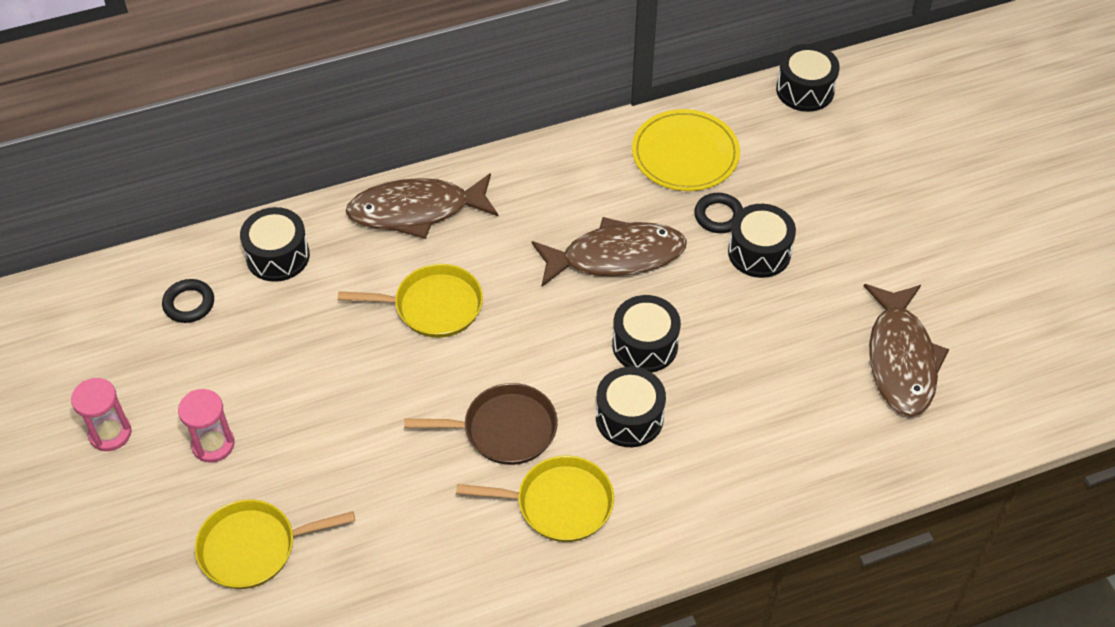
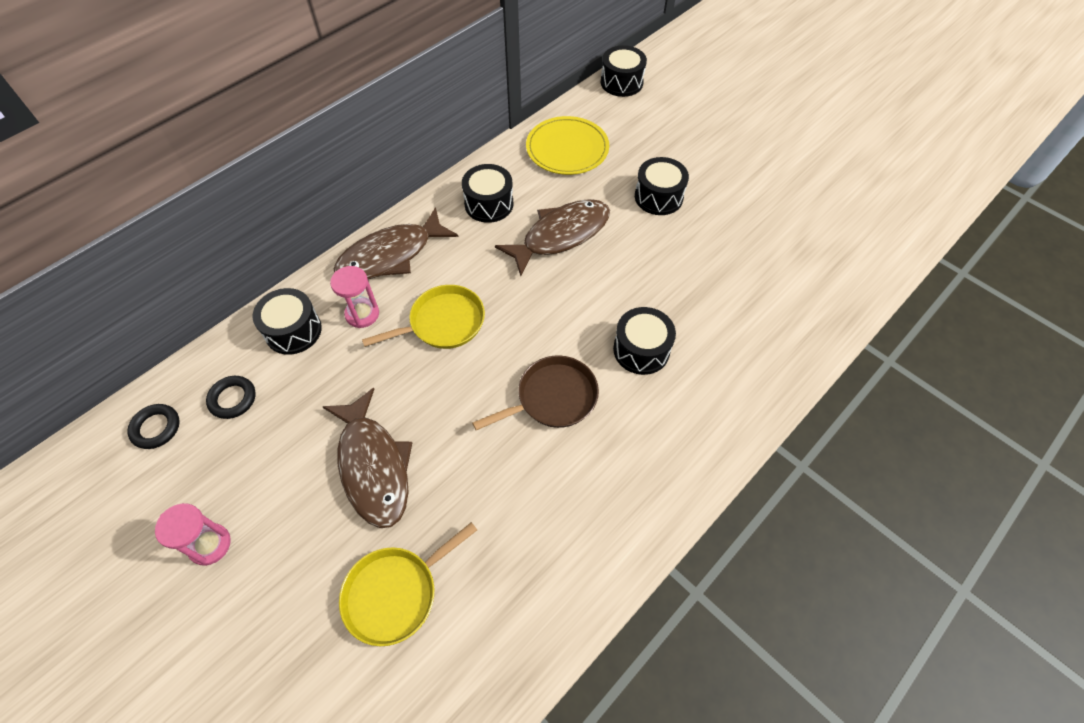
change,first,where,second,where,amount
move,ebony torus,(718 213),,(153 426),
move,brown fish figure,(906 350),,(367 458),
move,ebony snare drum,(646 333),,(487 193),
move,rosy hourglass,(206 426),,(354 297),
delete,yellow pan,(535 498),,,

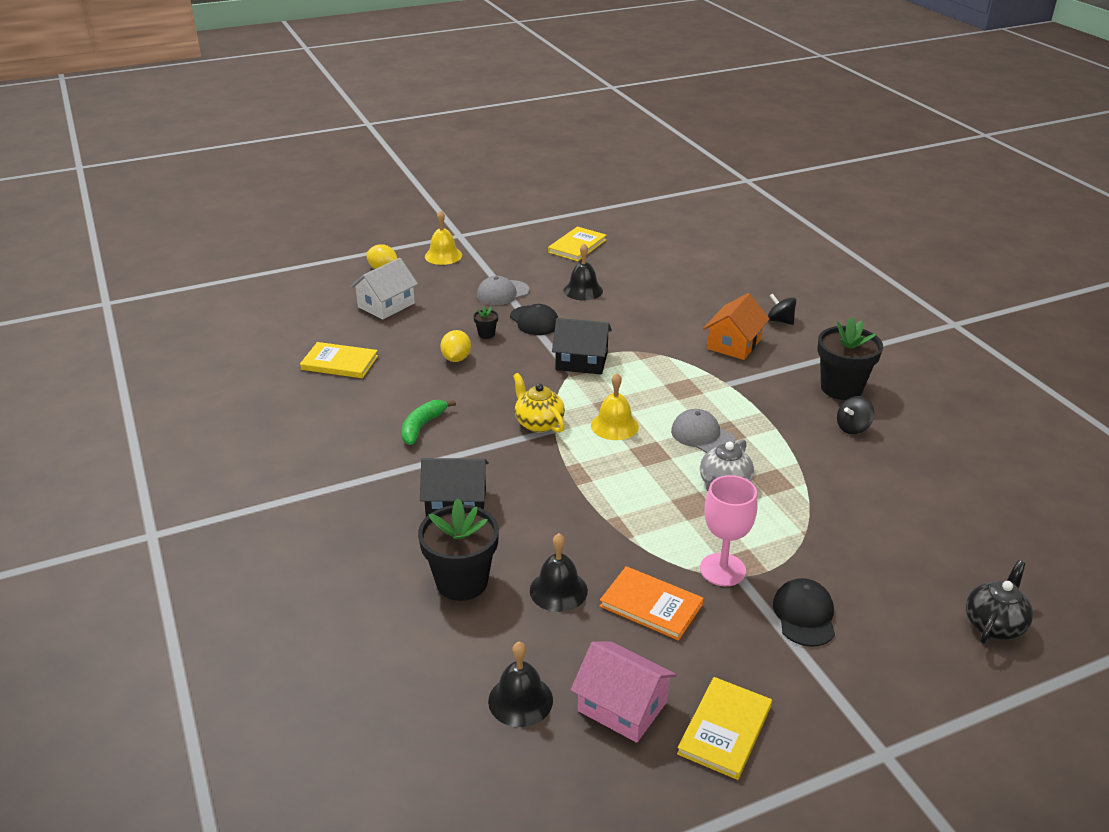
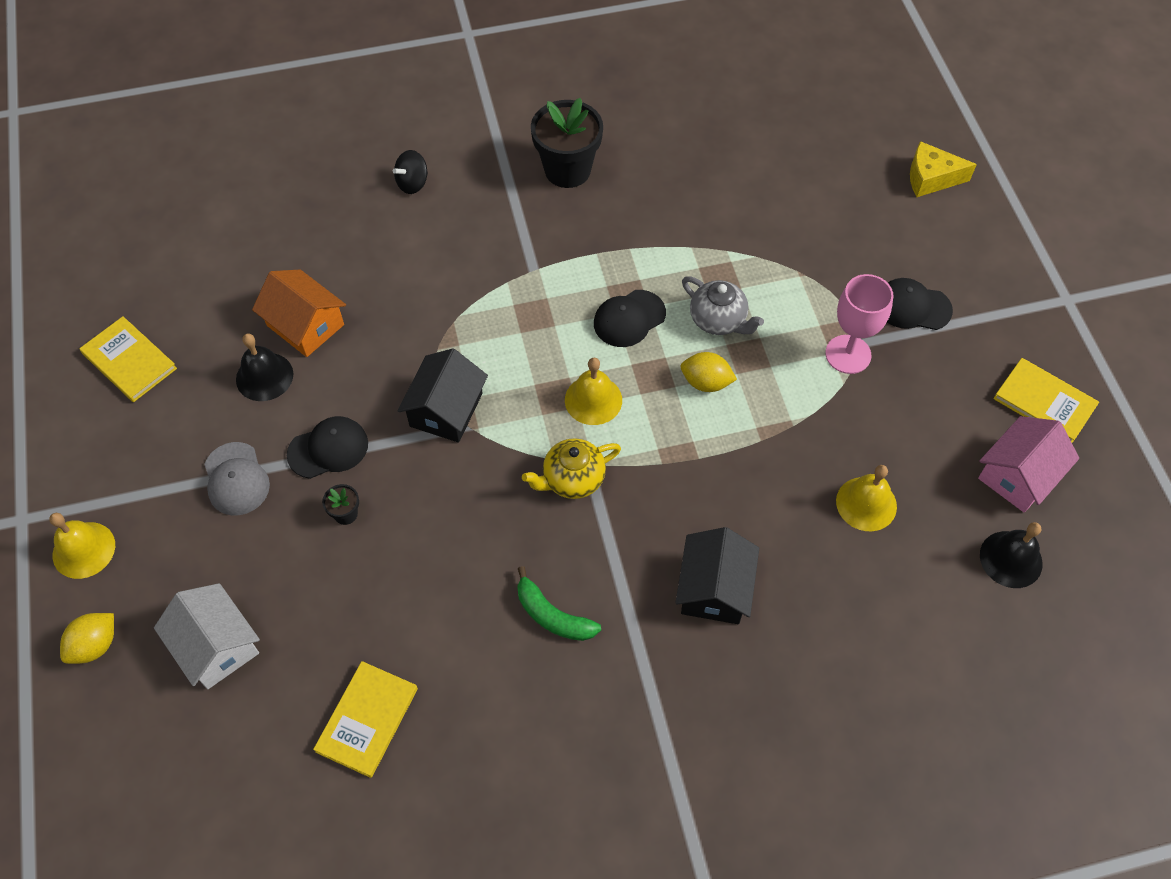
change,first,where,second,where,amount
move,bright orange toy house,(736 326),,(299 313),
move,yellow toy lemon,(455 346),,(709 372),
delete,ebony toy top,(856 415),,,
recolor,ash-grey baseball cap,(703 431),ebony baseball cap,(630 318),
delete,ebony potted plant,(458 550),,,
recolor,ebony school bell,(559 572),yellow school bell,(866 498),
replace,ebony teapot,(999 602),yellow cheese,(943 169),
delete,bright orange book,(652 603),,,

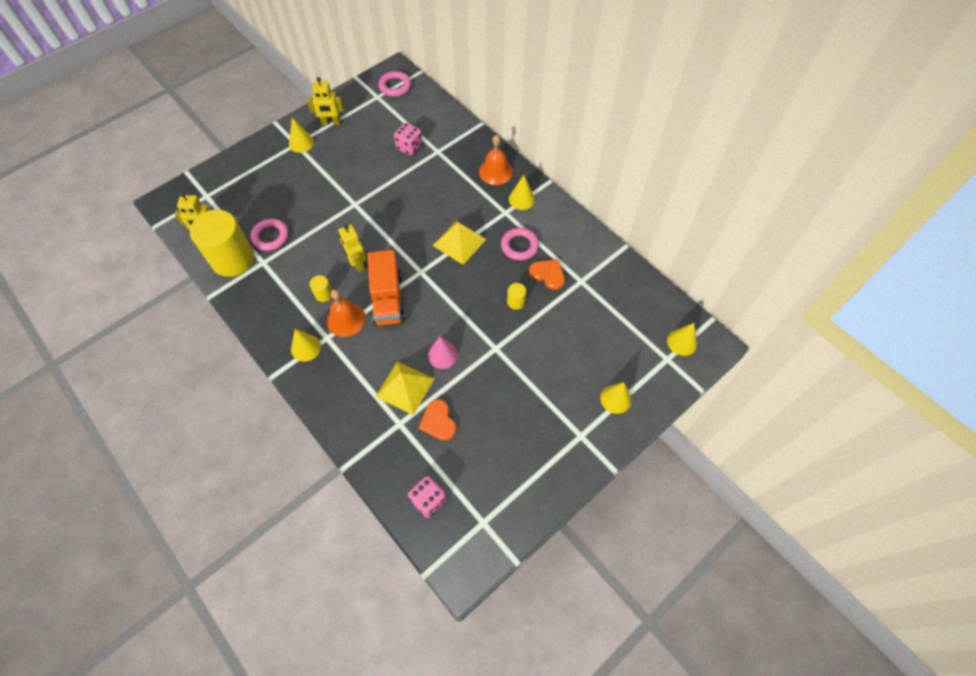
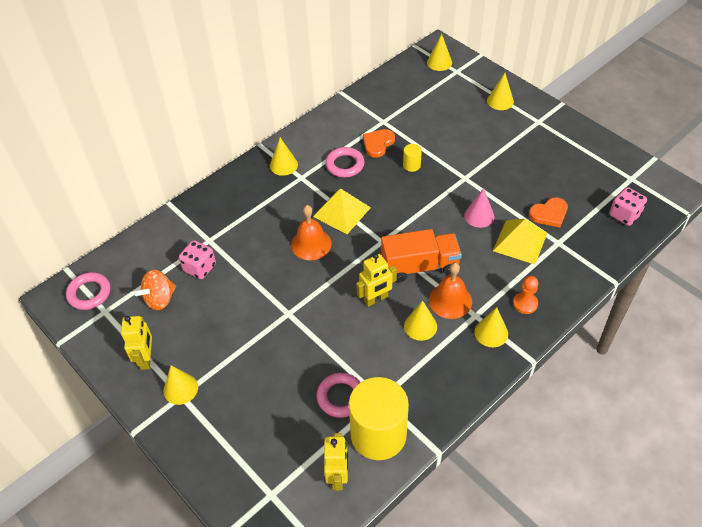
change,first,where,second,where,amount
move,bright orange school bell,(496 160),,(311 232),
replace,yellow solid cylinder,(321 288),yellow cone,(420 321),
insert,,,bright orange toy top,(155 290),
insert,,,bright orange pawn,(525 295),

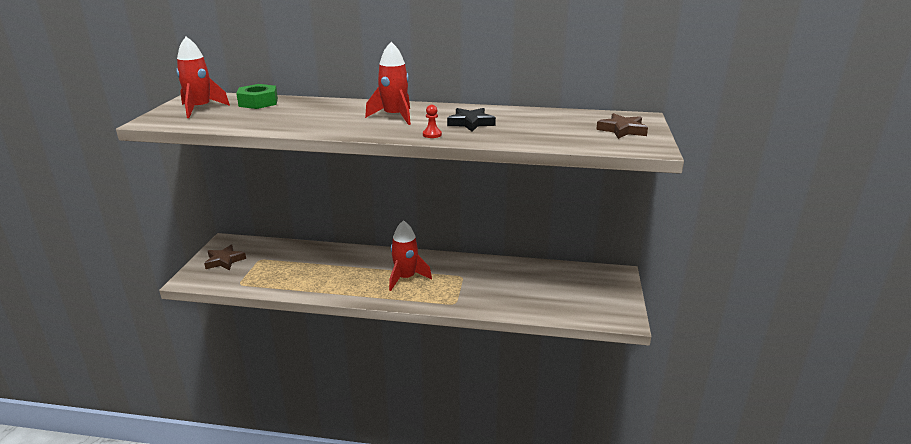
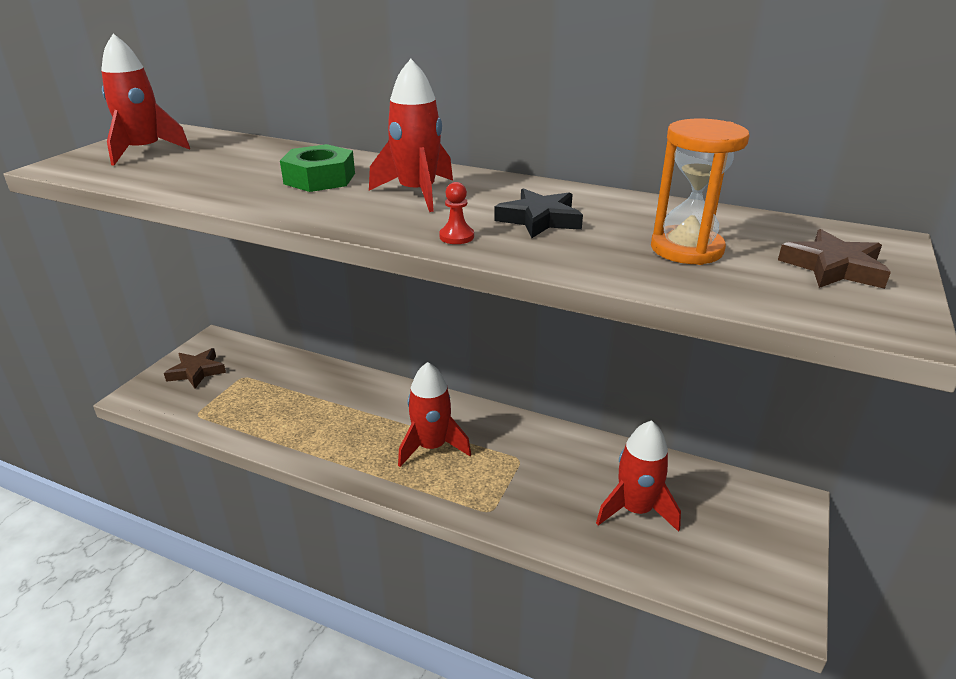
change,first,where,second,where,amount
move,emerald nut,(257 96),,(317 168),
insert,,,bright orange hourglass,(700 192),
insert,,,scarlet rocket,(638 476),

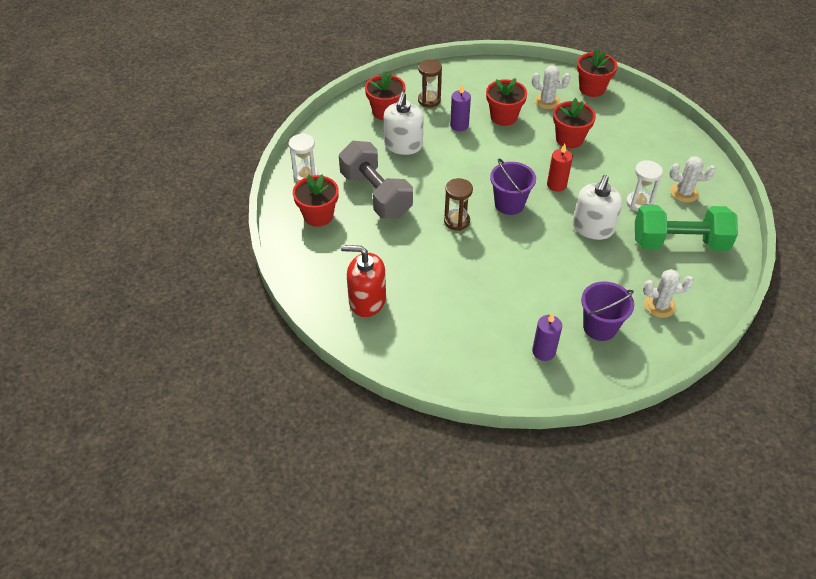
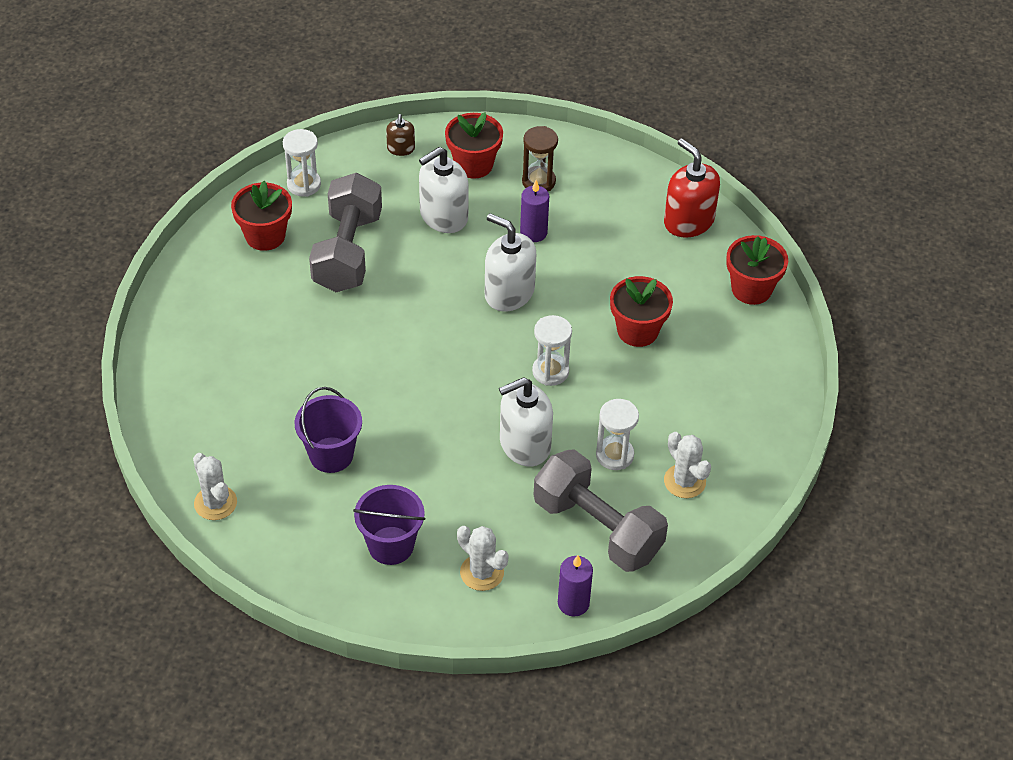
change,first,where,second,where,amount
move,white saguaro cactus,(551 87),,(215 486),
delete,scarlet potted plant,(506 102),,,
replace,scarlet pillar candle,(560 168),white hourglass,(552 350),
move,royal purple pail,(513 186),,(328 430),
delete,brown hourglass,(458 204),,,
recolor,emerald free weight,(686 228),ash-grey free weight,(601 510),
move,scarlet pump bottle,(363 281),,(692 188),
move,royal purple pillar candle,(547 337),,(575 586),
insert,,,brown pump bottle,(400 135),
insert,,,white pump bottle,(510 262),

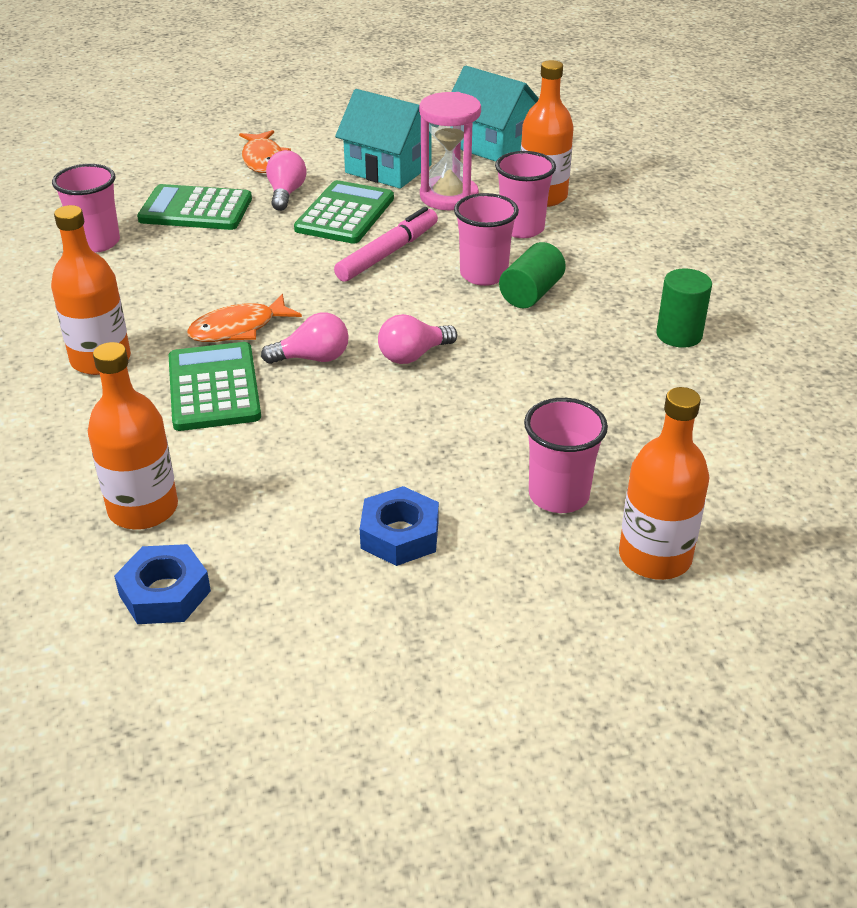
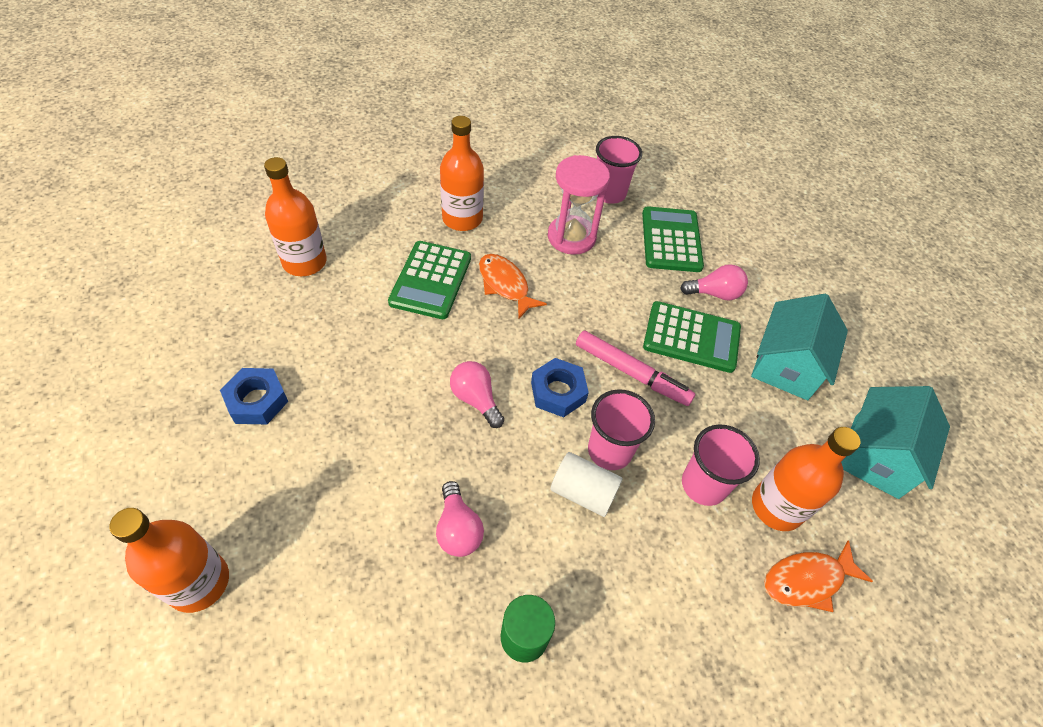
change,first,where,second,where,amount
move,rosy hourglass,(450 151),,(579 205),
move,bright orange fish figure,(265 151),,(818 576),
recolor,emerald solid cylinder,(532 275),white solid cylinder,(586 484),
move,rosy bulb,(305 338),,(460 519),
rotate,emerald calculator,(215 386),,(429 280),120 degrees clockwise
delete,rosy cup,(566 455),,,
move,royal blue nut,(162 584),,(560 387),

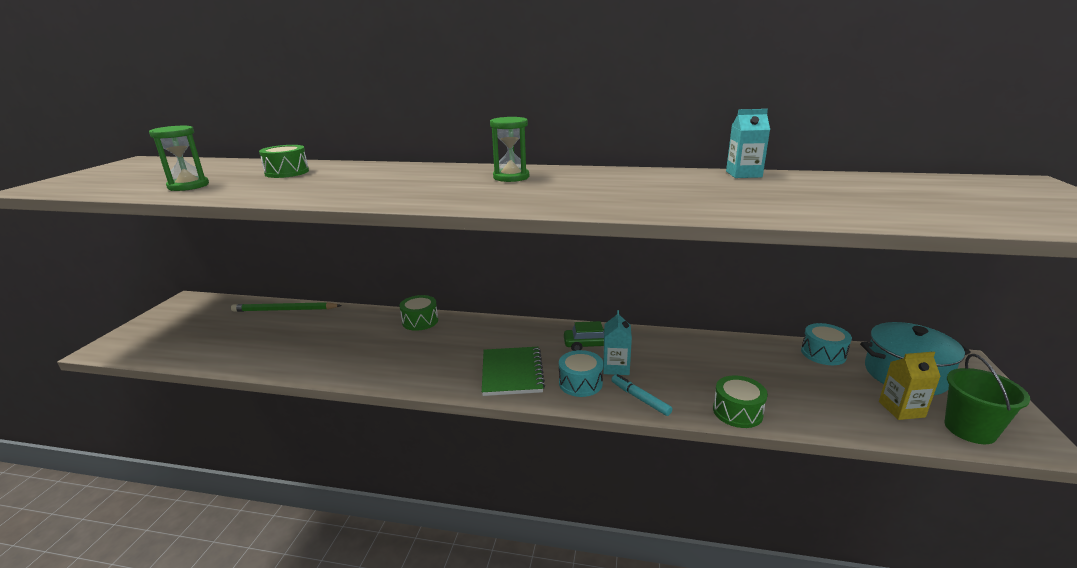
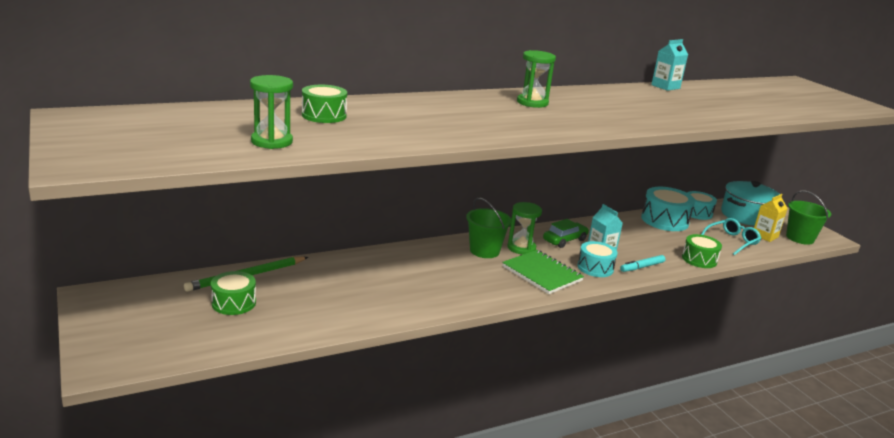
change,first,where,second,where,amount
move,emerald snare drum,(419 313),,(233 293),
rotate,teal felt pen,(641 395),,(642 263),45 degrees counterclockwise
insert,,,teal snare drum,(668 209),
insert,,,emerald pail,(489 228),
insert,,,emerald hourglass,(524 228),
insert,,,teal glasses,(731 236),

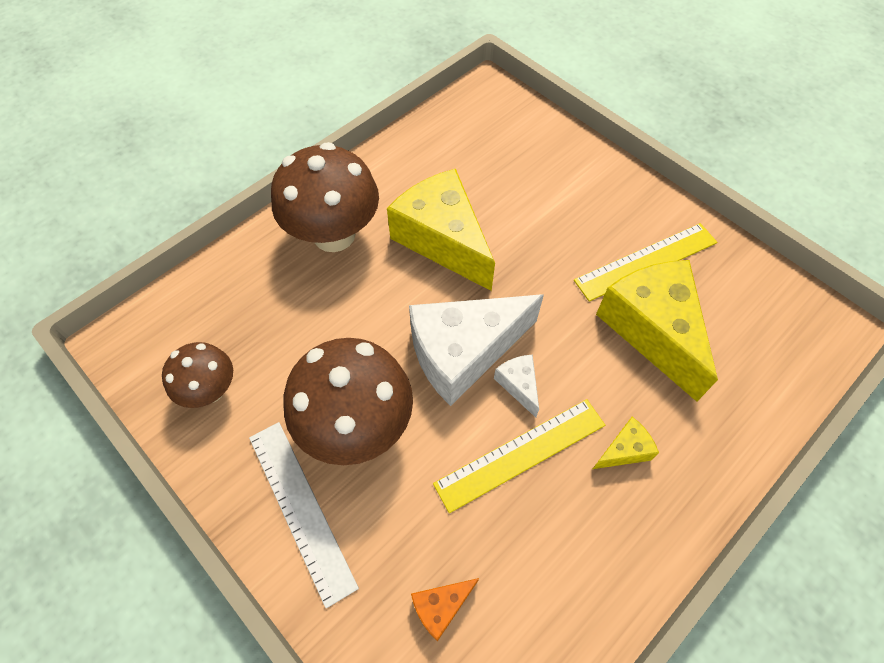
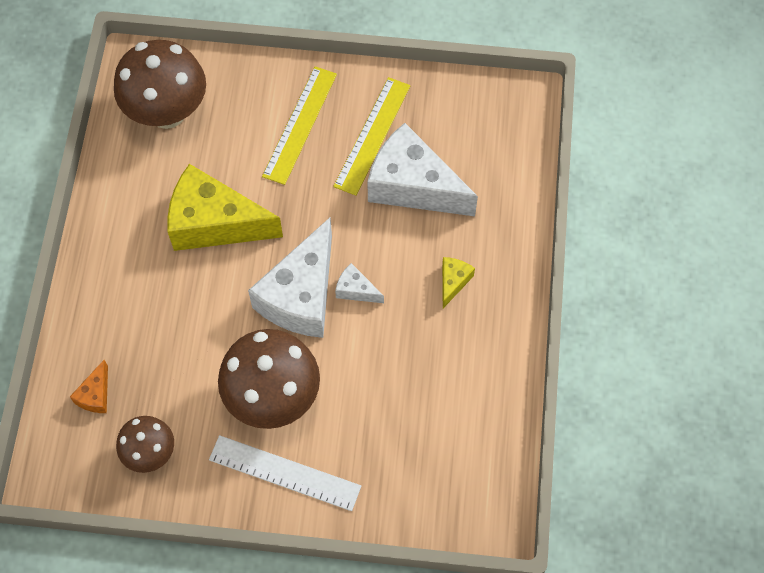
change,first,where,second,where,amount
move,brown mushroom,(325 197),,(160 84),
recolor,yellow cheese,(657 331),white cheese,(422 169),
move,yellow ruler,(519 456),,(299 125),
move,bright orange cheese,(445 609),,(89 386),

